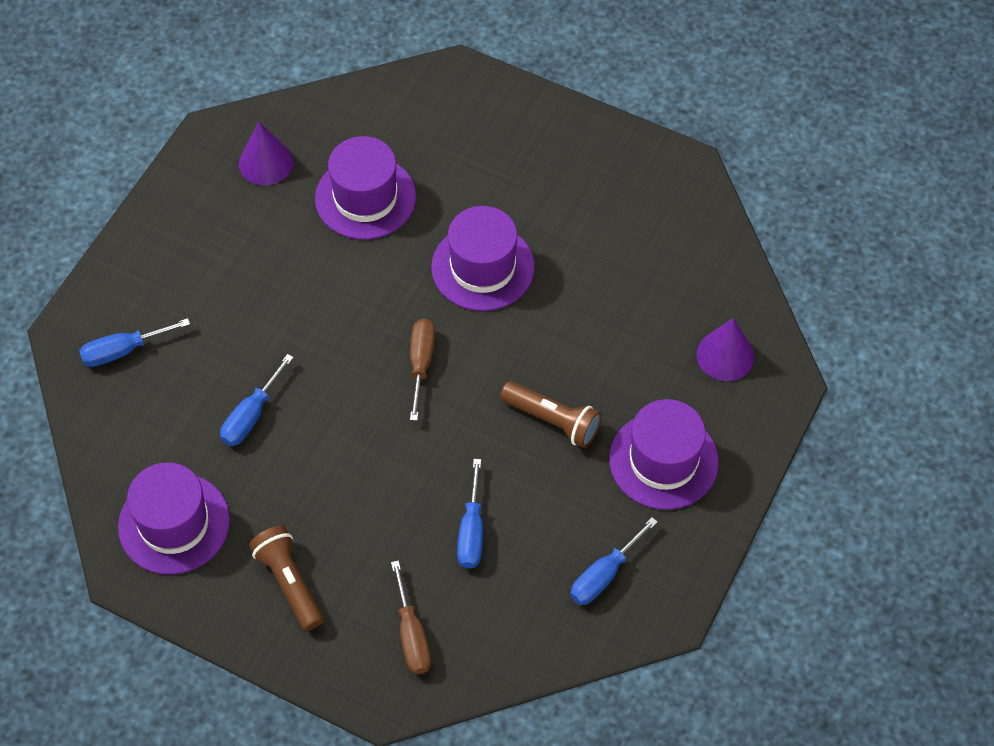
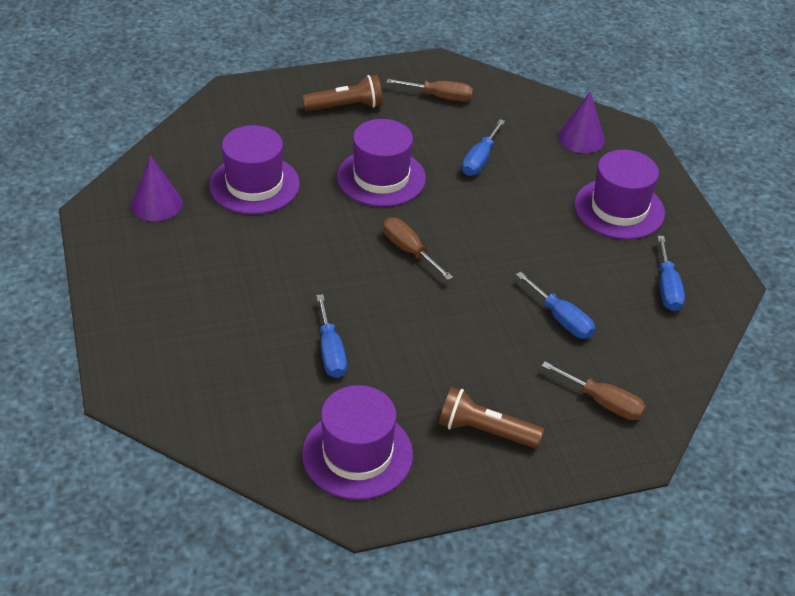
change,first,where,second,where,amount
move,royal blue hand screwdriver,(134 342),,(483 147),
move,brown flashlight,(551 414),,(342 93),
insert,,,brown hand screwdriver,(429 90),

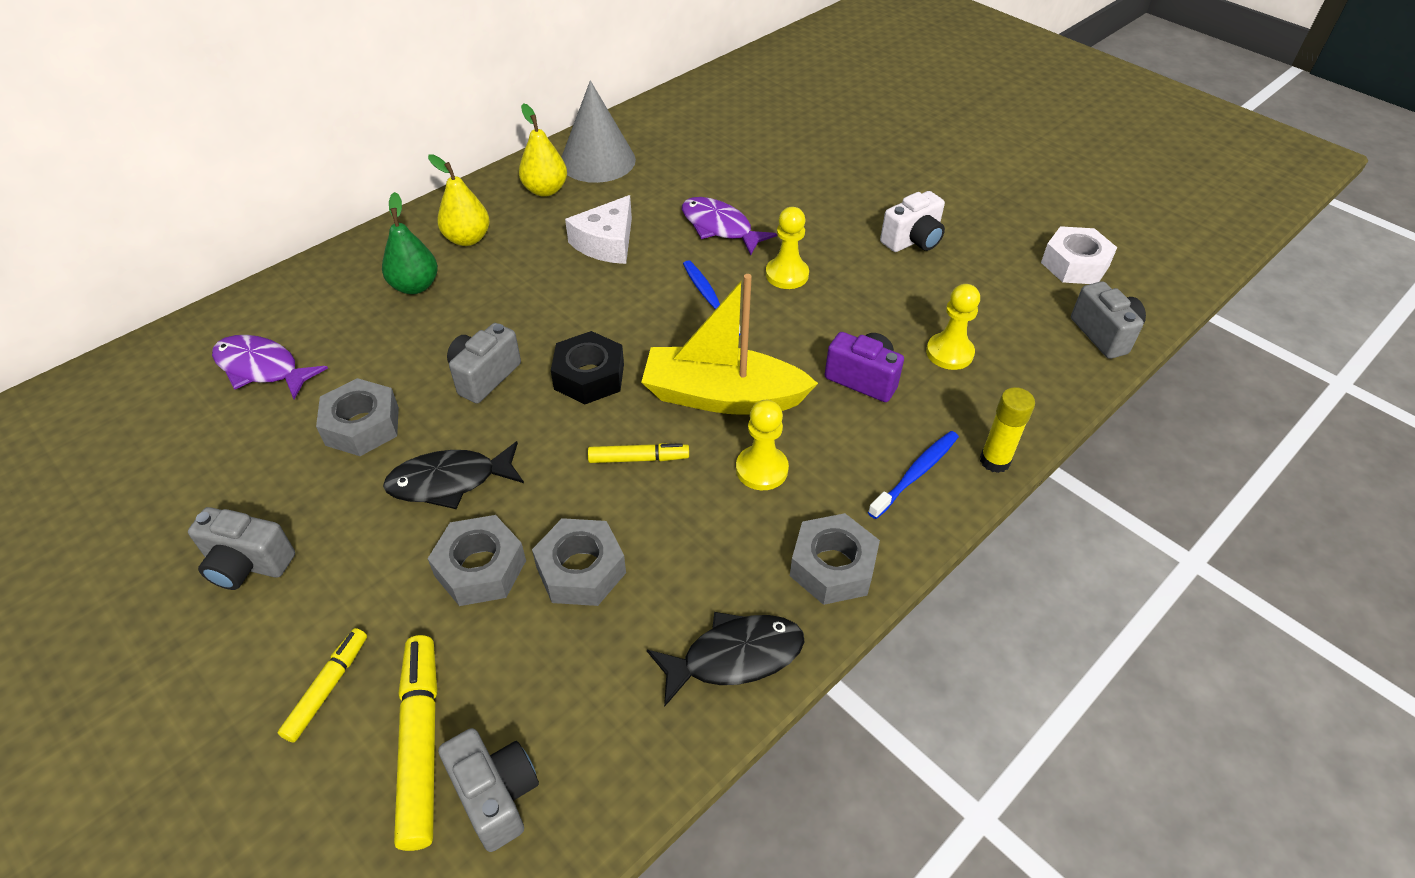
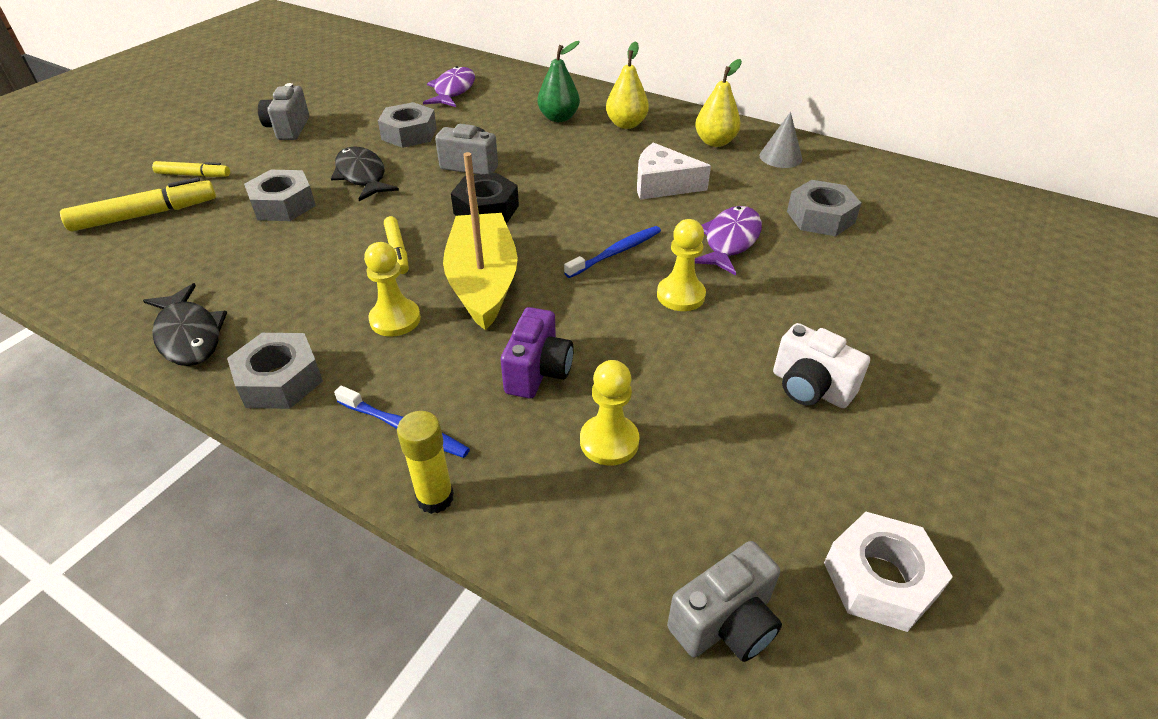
change,first,where,second,where,amount
resize,ash-grey cone,(598 131),,(780 140),x0.56
move,ash-grey nut,(579 562),,(824 208),
delete,ash-grey photo camera,(488 790),,,

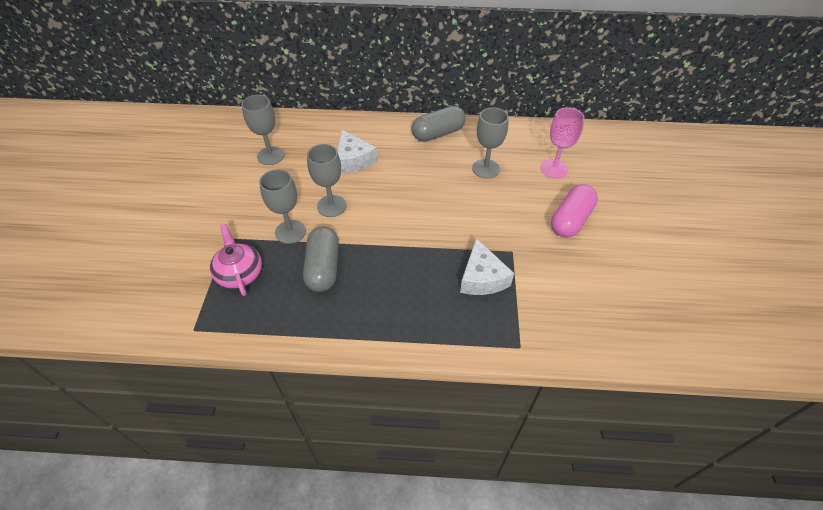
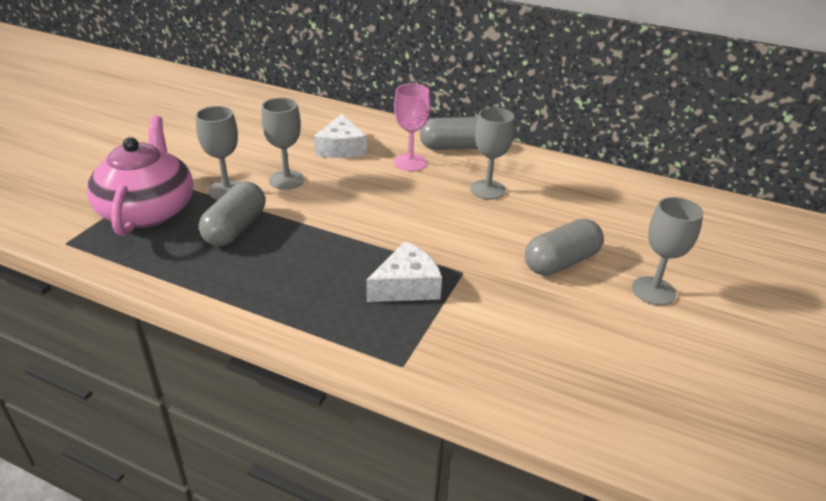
change,first,where,second,where,amount
move,ash-grey chalice,(263 130),,(668 251),
move,rosy chalice,(562 143),,(412 127),
recolor,rosy pill shape,(574 211),ash-grey pill shape,(564 247),
resize,rosy teapot,(236 260),,(140 176),x1.70
rotate,white cheese,(487 266),,(404 271),135 degrees counterclockwise

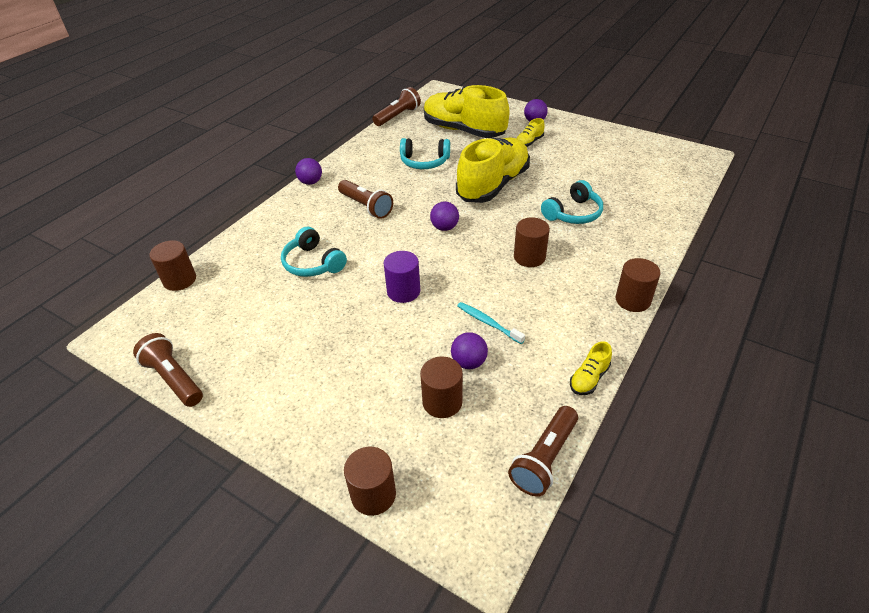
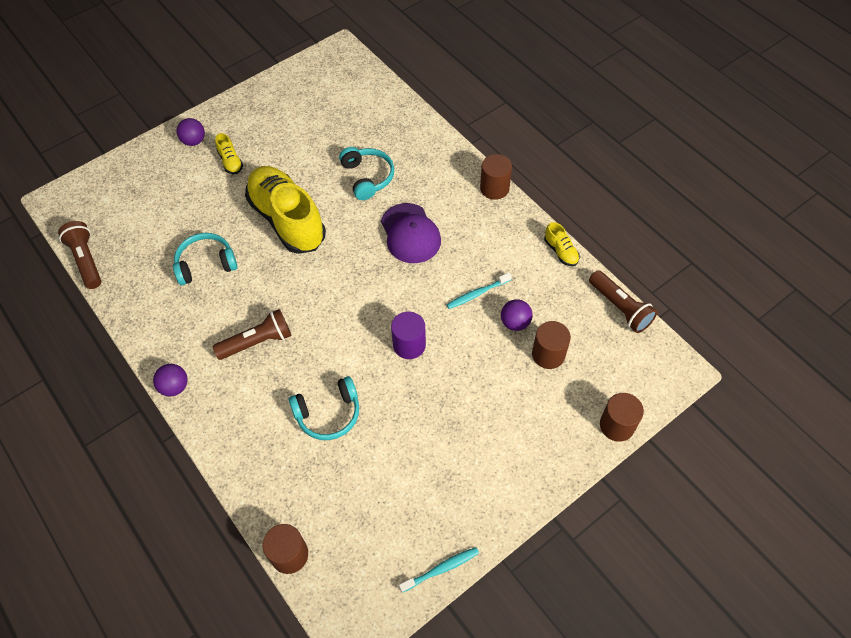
change,first,where,second,where,amount
delete,yellow lace-up shoe,(467 111),,,
rotate,teal headset,(425 153),,(205 259),135 degrees counterclockwise
delete,royal purple ball,(444 216),,,
replace,brown solid cylinder,(532 242),royal purple baseball cap,(411 233),
replace,brown flashlight,(168 370),teal dental brush,(439 570),

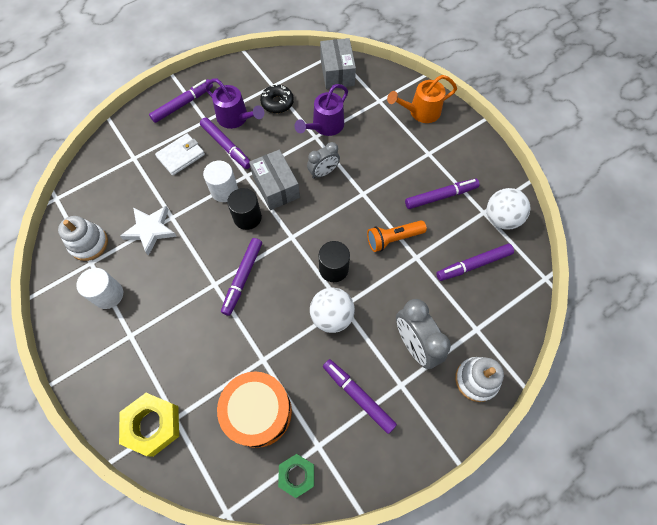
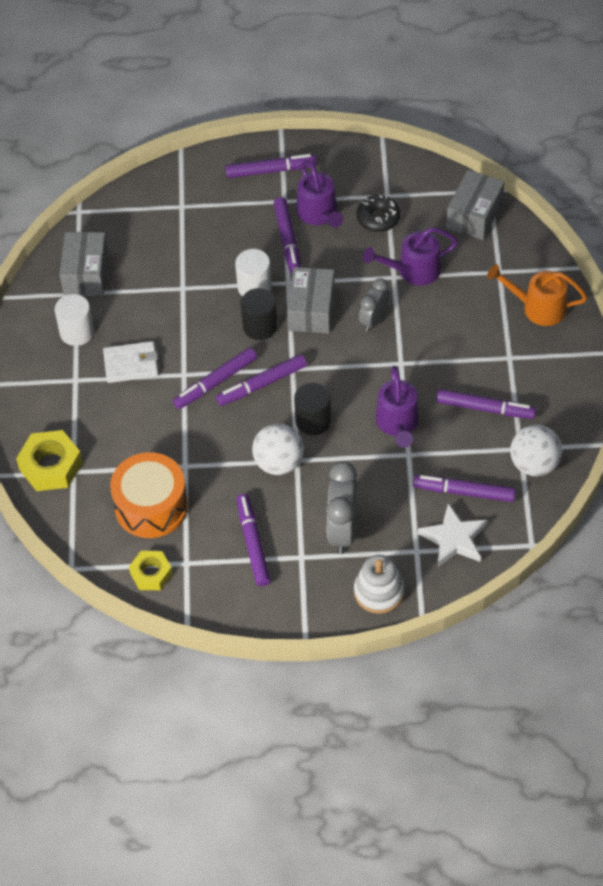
change,first,where,second,where,amount
move,white billfold,(180 155),,(130 362),
rotate,ash-grey clock,(323 160),,(374 305),120 degrees clockwise
move,white five-pointed star,(148 231),,(452 535),
replace,white stacking rings,(83 238),ash-grey parcel,(83 263),
replace,bright orange flashlight,(397 236),royal purple watering pot,(397 407),
recolor,emerald nut,(296 476),yellow nut,(151 570),
insert,,,royal purple felt pen,(261 380),

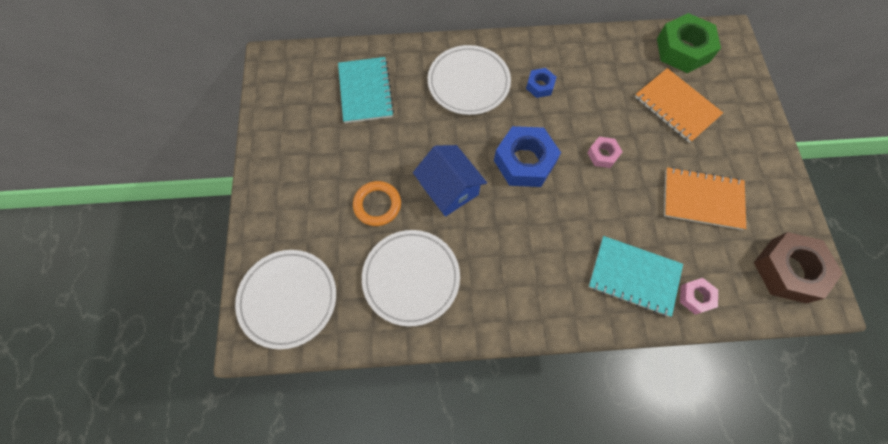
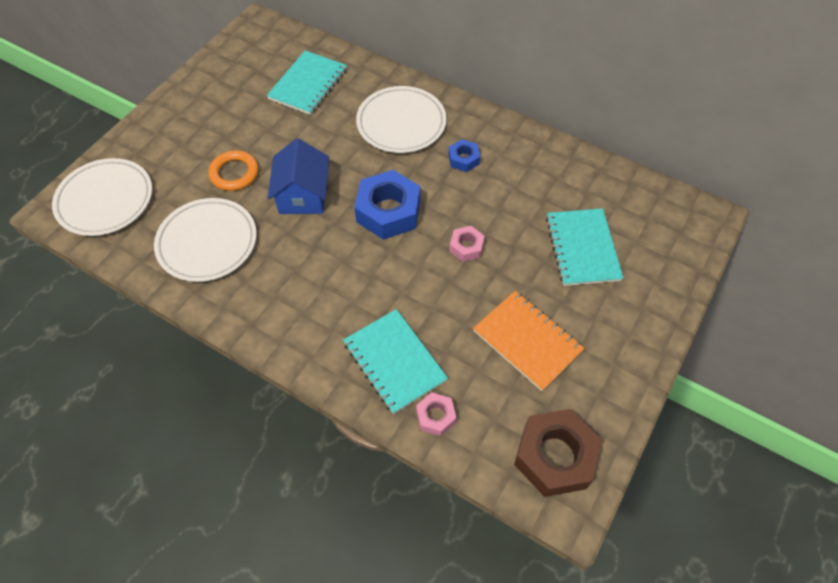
change,first,where,second,where,amount
delete,emerald nut,(689 43),,,
recolor,bright orange exercise book,(679 105),teal exercise book,(585 247),

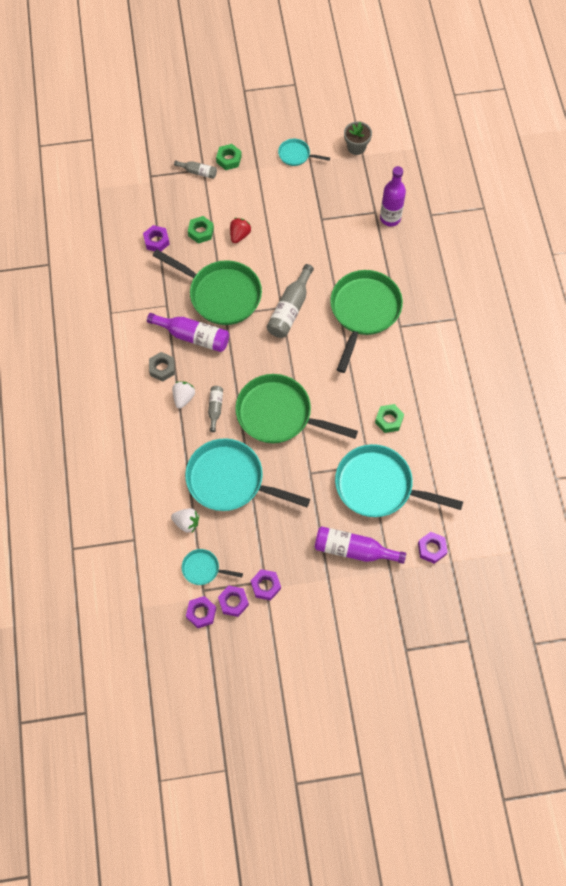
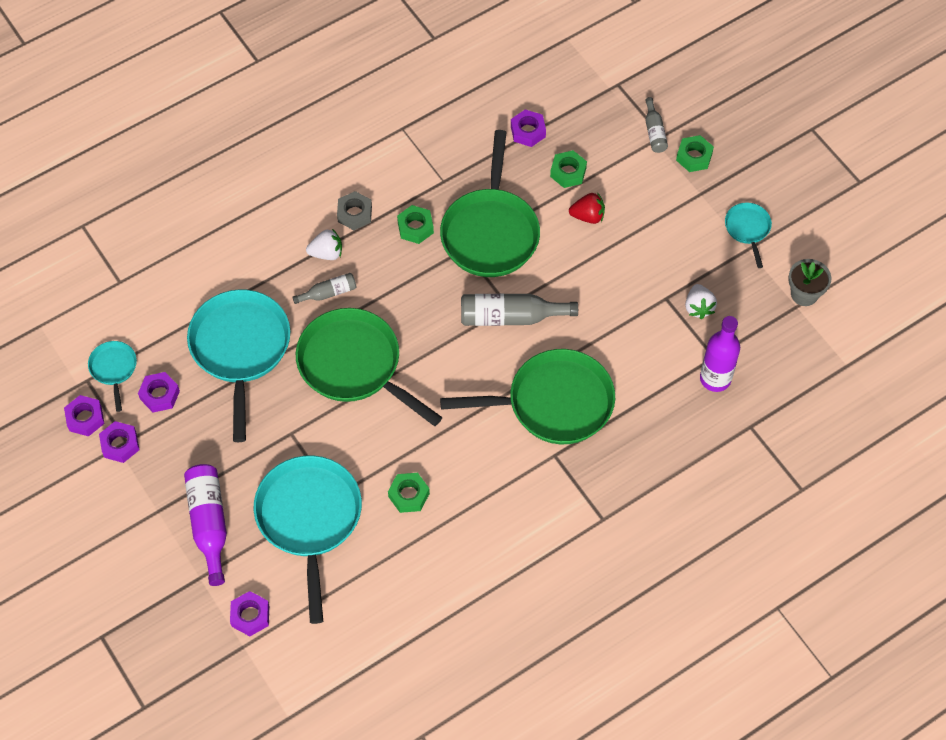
change,first,where,second,where,amount
replace,royal purple drink bottle,(188 332),emerald nut,(415 224),
rotate,emerald pan,(296 409),,(369 367),45 degrees counterclockwise
move,white strawberry,(185 520),,(701 301),
move,royal purple nut,(201 612),,(159 392),

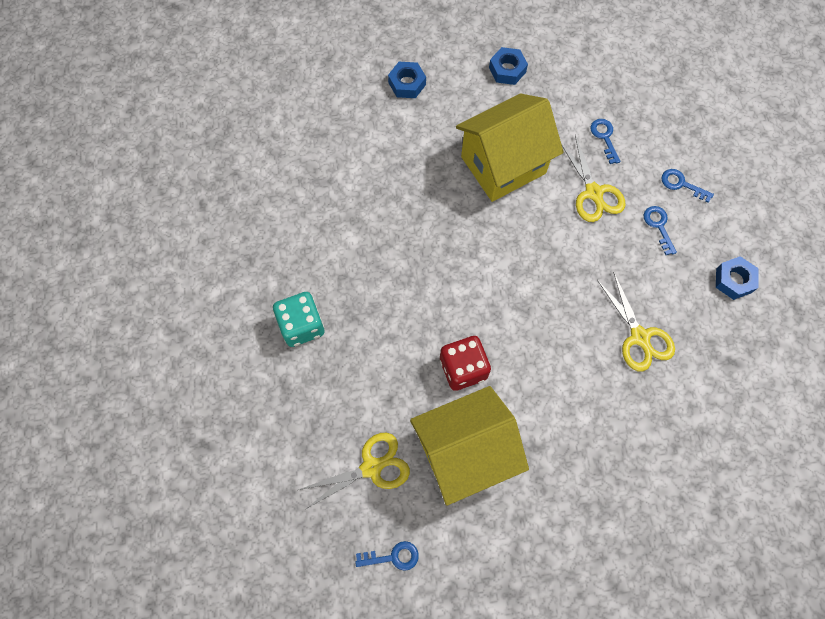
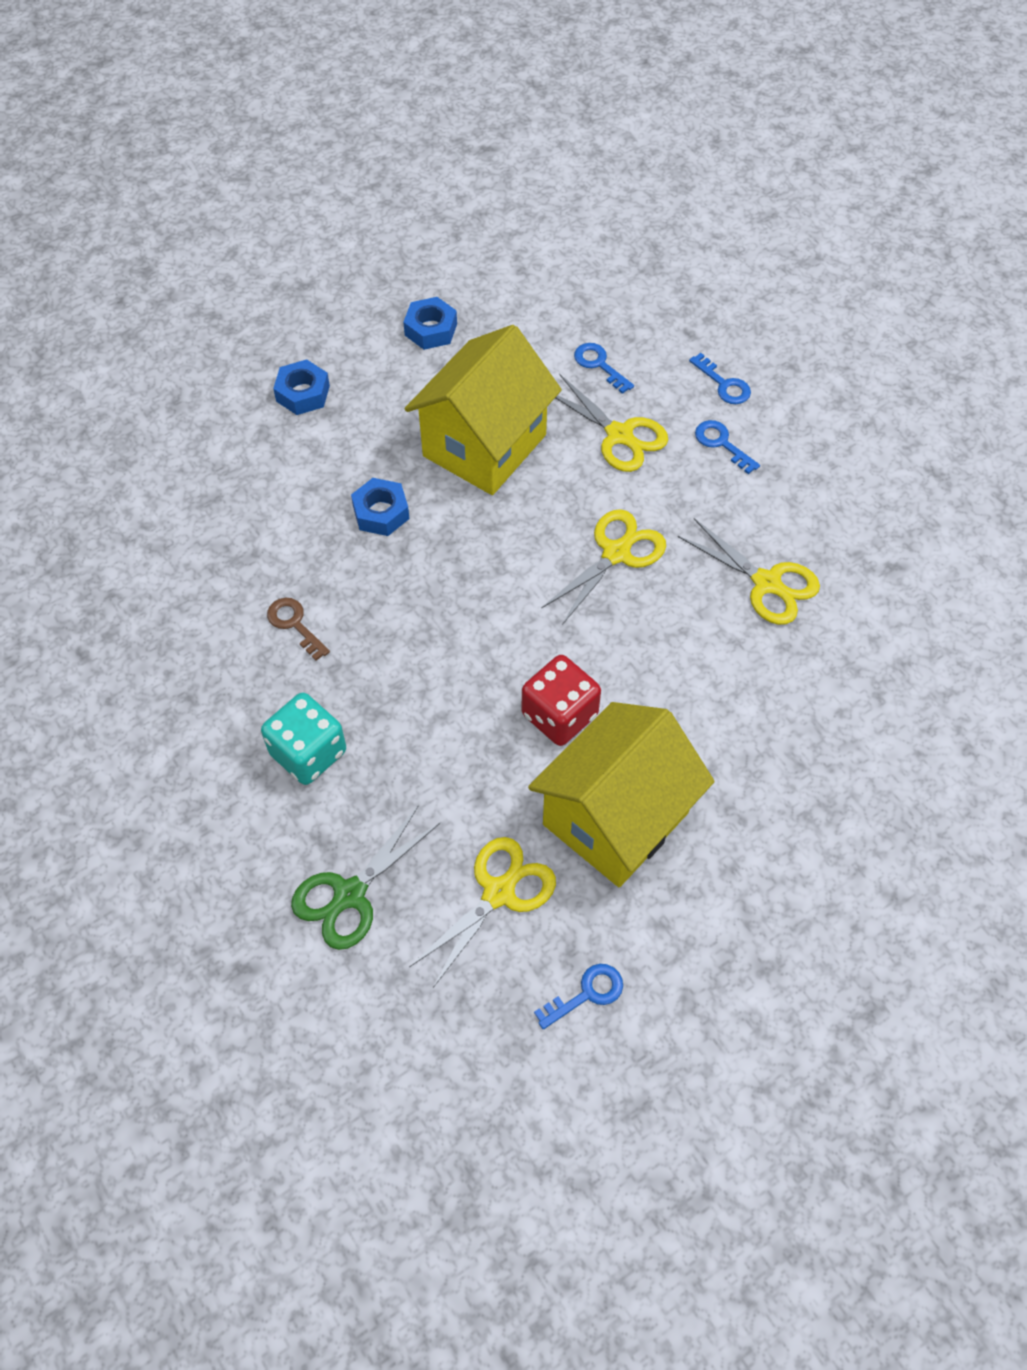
change,first,where,second,where,amount
rotate,royal blue key,(687 186),,(720 378),135 degrees counterclockwise
move,royal blue nut,(737 278),,(380 507),
insert,,,yellow shears,(603 567),
insert,,,brown key,(298 629),
insert,,,emerald shears,(365 877),

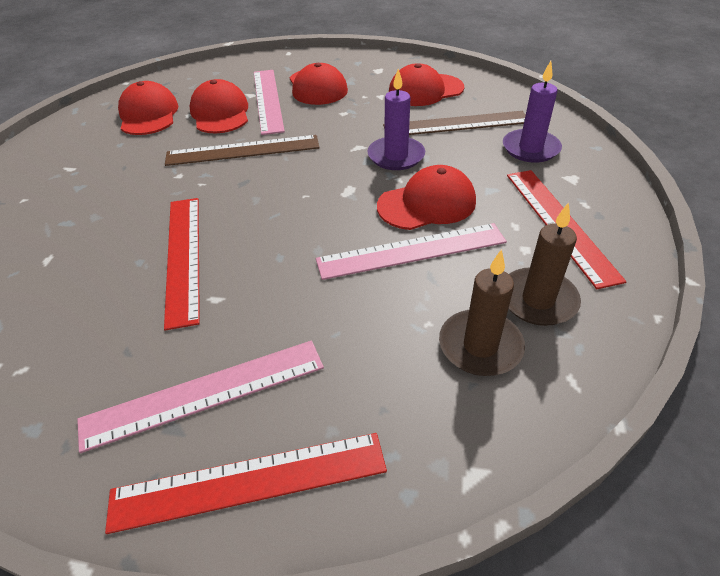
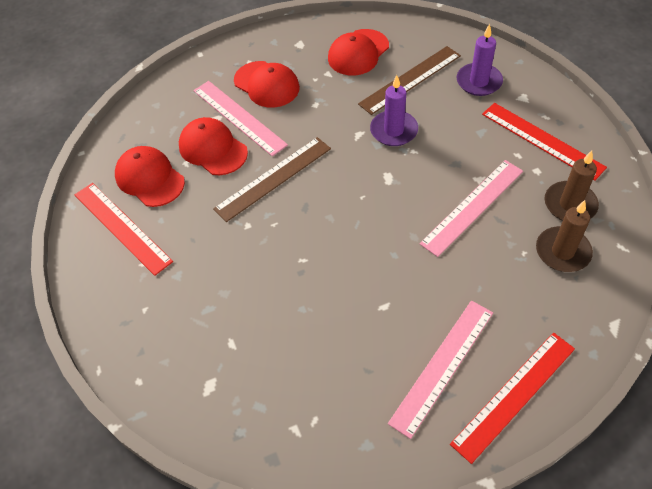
change,first,where,second,where,amount
delete,scarlet baseball cap,(426 197),,,
move,scarlet ruler,(182 264),,(124 229),

